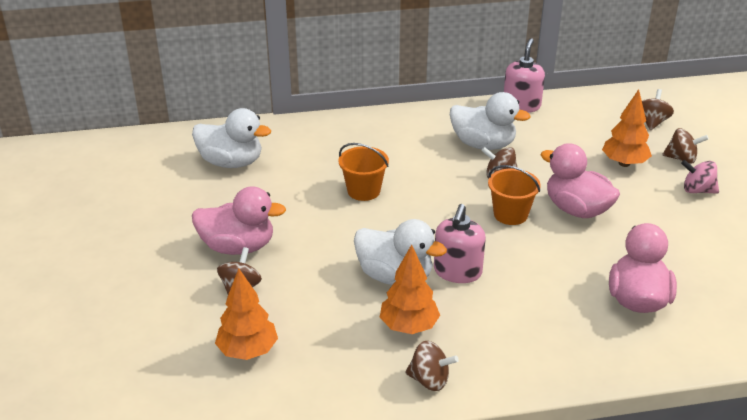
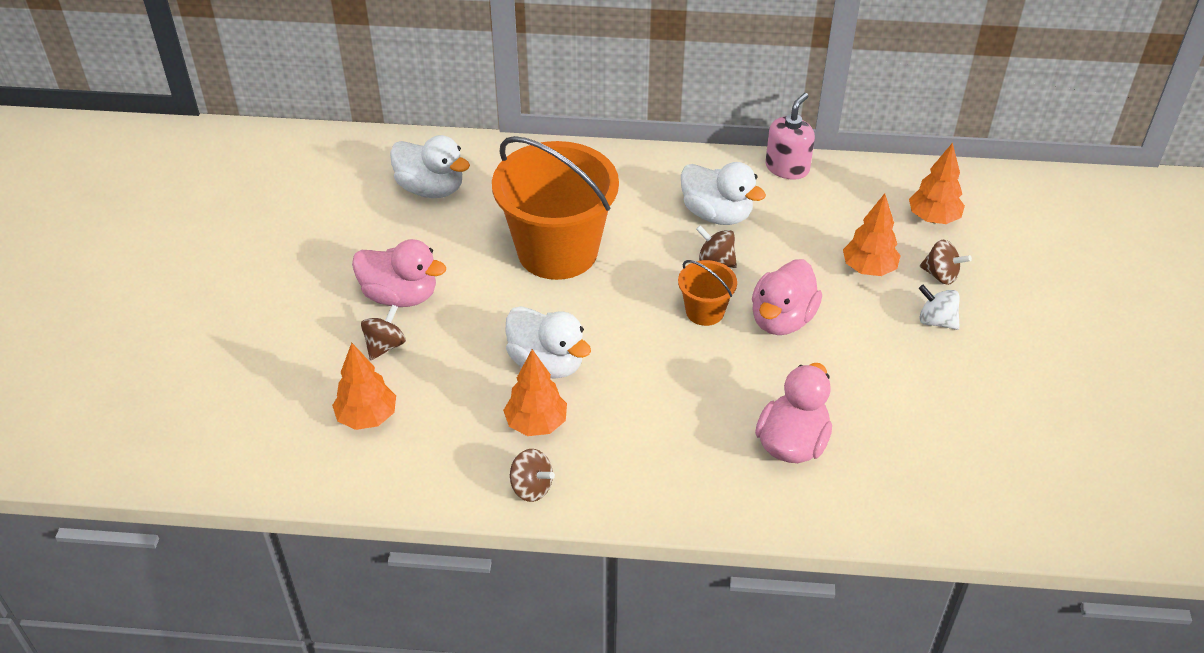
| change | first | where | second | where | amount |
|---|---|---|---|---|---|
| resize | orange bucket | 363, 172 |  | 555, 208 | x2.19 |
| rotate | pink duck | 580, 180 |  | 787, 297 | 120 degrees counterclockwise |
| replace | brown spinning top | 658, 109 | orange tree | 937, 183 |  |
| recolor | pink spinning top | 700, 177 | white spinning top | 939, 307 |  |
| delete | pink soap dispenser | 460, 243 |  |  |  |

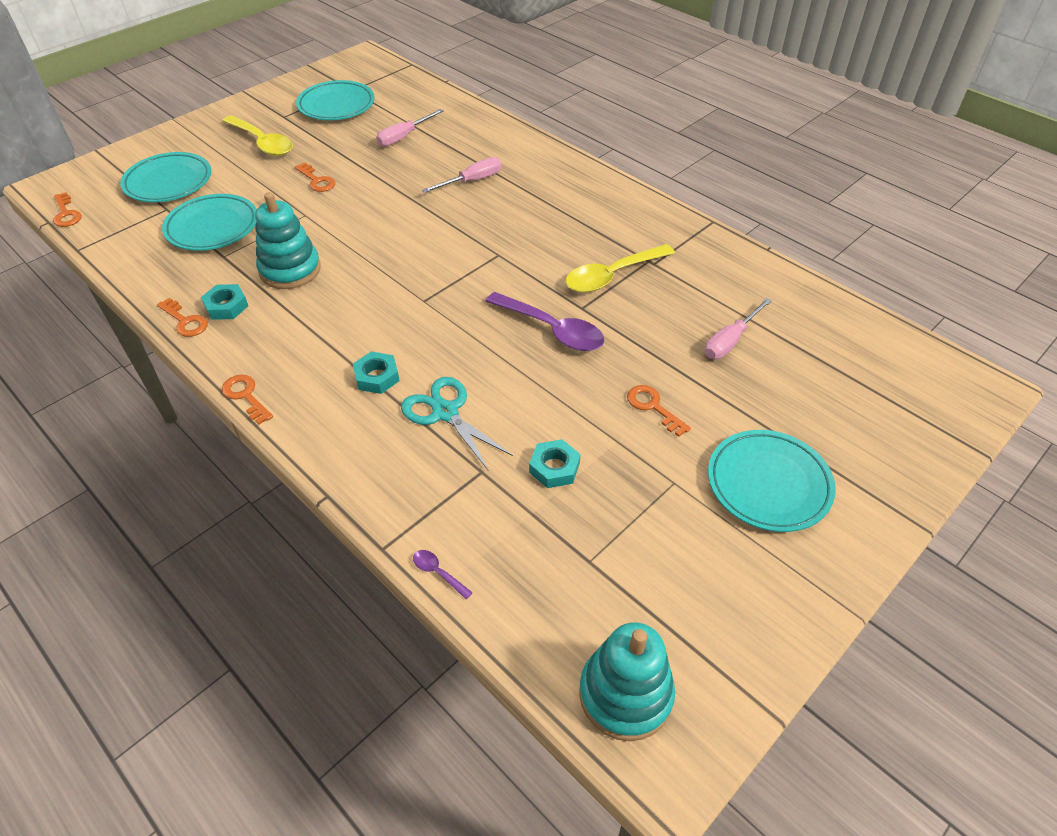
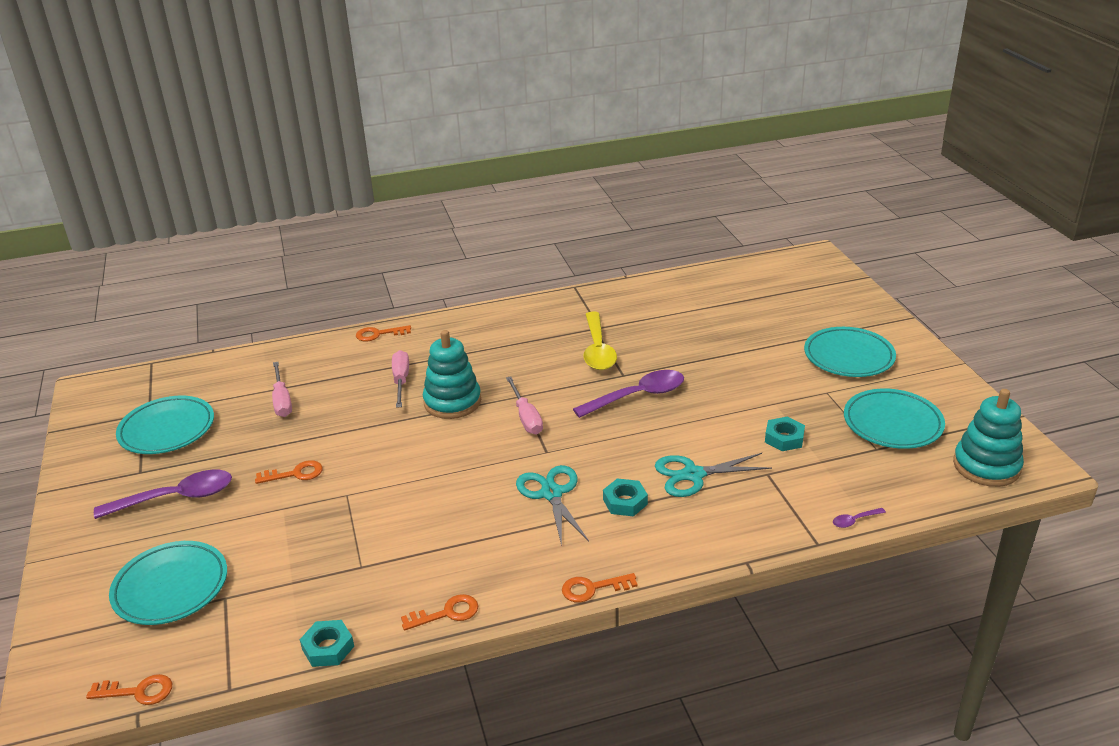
| change | first | where | second | where | amount |
|---|---|---|---|---|---|
| recolor | yellow spoon | 257, 135 | purple spoon | 163, 494 |  |
| move | turquoise nut | 224, 302 |  | 327, 643 |  |
| move | orange key | 659, 411 |  | 383, 333 |  |
| move | turquoise stacking toy | 288, 240 |  | 452, 374 |  |
| move | pink screwdriver | 738, 328 |  | 524, 405 |  |
| insert |  |  | turquoise scissors | 552, 505 |  |
| move | turquoise plate | 209, 222 |  | 894, 419 |  |

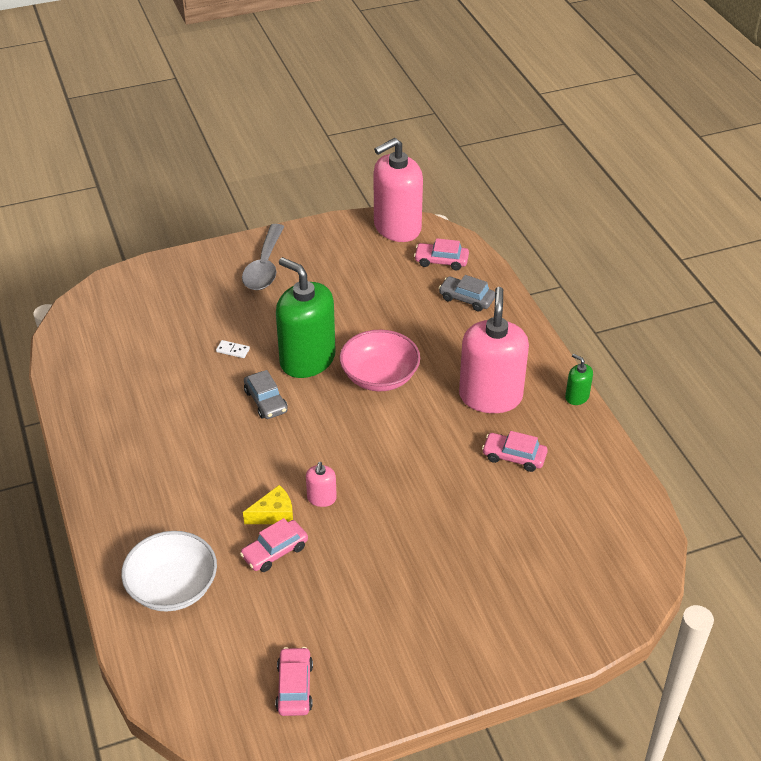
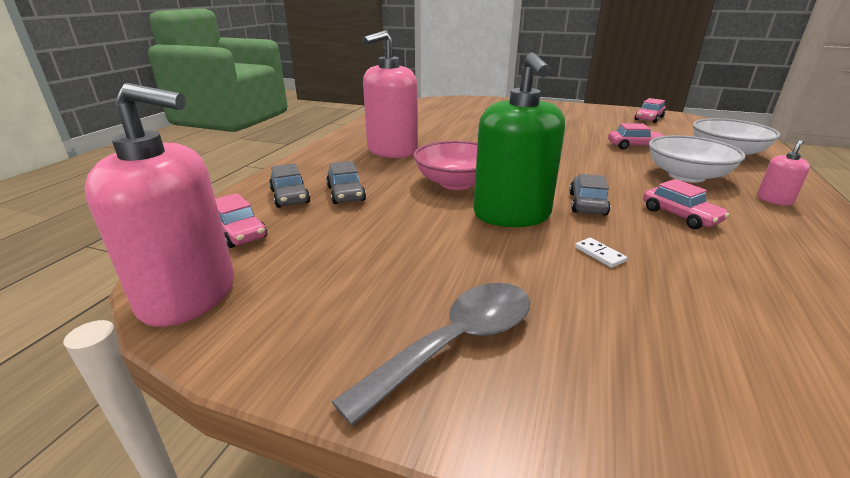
| change | first | where | second | where | amount |
|---|---|---|---|---|---|
| insert |  |  | grey car | 346, 182 |  |
| move | pink car | 515, 451 |  | 686, 204 |  |
| insert |  |  | white bowl | 697, 159 |  |
| move | pink soap dispenser | 321, 484 |  | 783, 172 |  |
| delete | yellow cheese | 268, 504 |  |  |  |
| delete | green soap dispenser | 579, 379 |  |  |  |

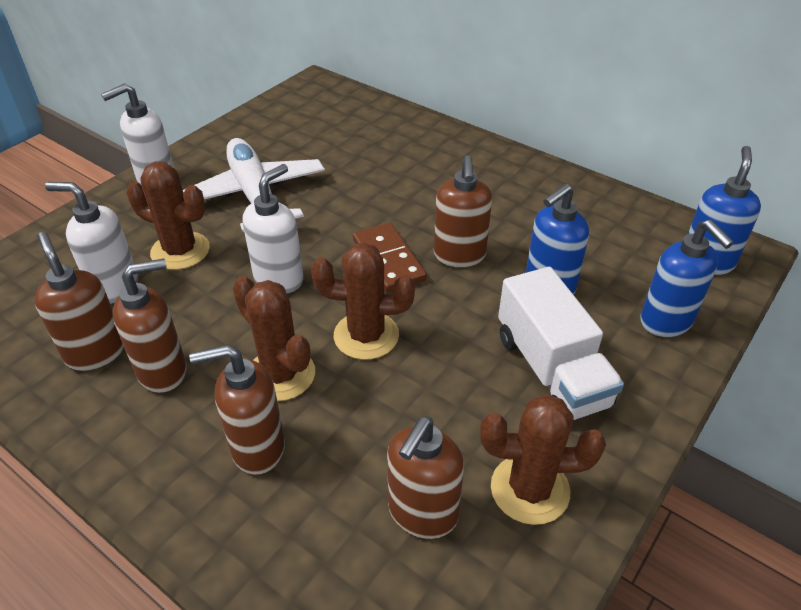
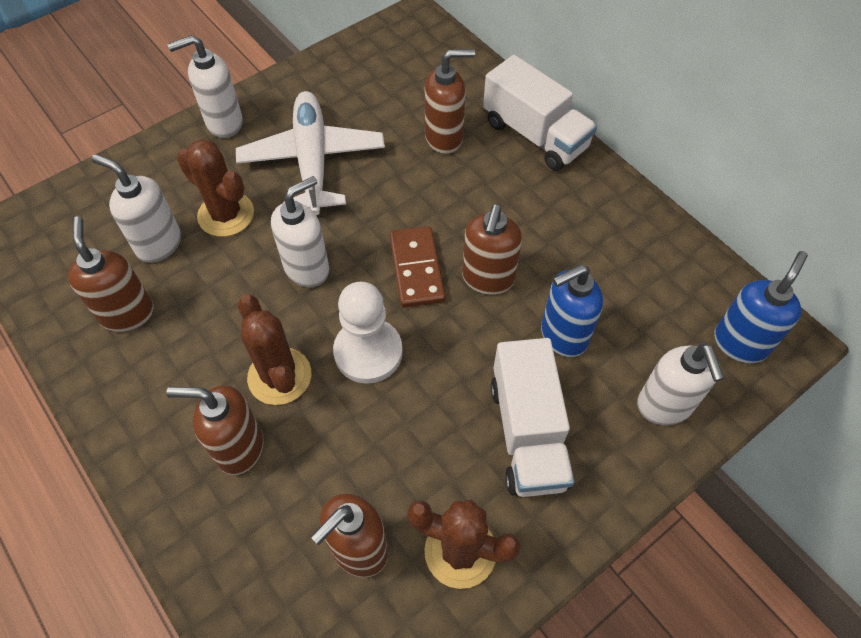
| change | first | where | second | where | amount |
|---|---|---|---|---|---|
| replace | brown cactus | 363, 301 | white pawn | 368, 333 |  |
| move | brown soap dispenser | 150, 325 |  | 449, 101 |  |
| insert |  |  | white truck | 540, 113 |  |
| recolor | blue soap dispenser | 687, 278 | white soap dispenser | 680, 384 |  |

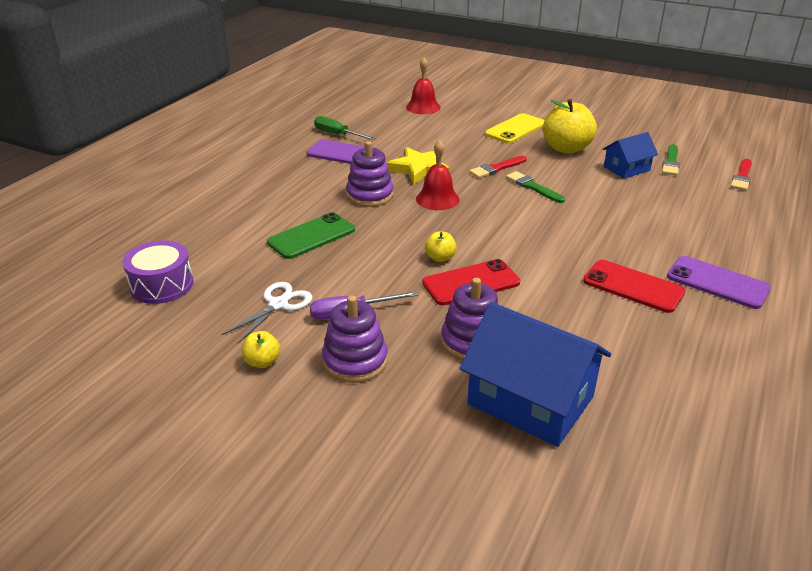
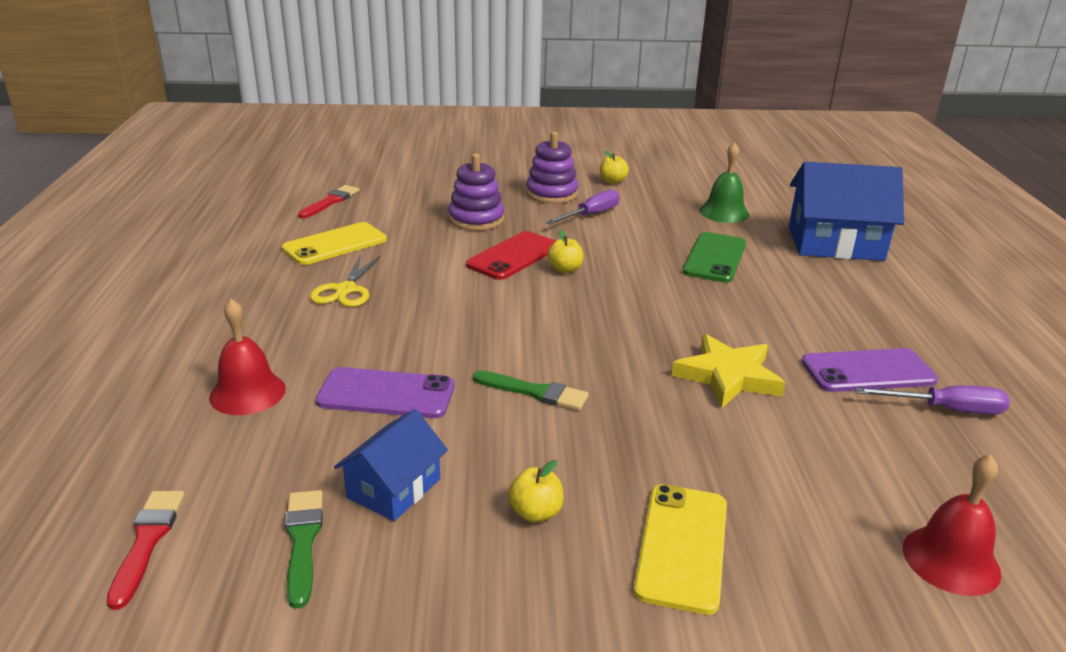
| change | first | where | second | where | amount |
|---|---|---|---|---|---|
| move | red bell | 438, 175 |  | 247, 357 |  |
| insert |  |  | yellow phone | 334, 243 |  |
| move | red brush | 498, 167 |  | 328, 201 |  |
| replace | red phone | 634, 286 | yellow scissors | 345, 281 |  |
| move | purple phone | 719, 282 |  | 384, 392 |  |
| resize | yellow apple | 570, 126 |  | 536, 491 | x0.47 |
| insert |  |  | green bell | 724, 182 |  |
| move | blue house | 535, 374 |  | 846, 211 |  |
| recolor | green screwdriver | 345, 128 | purple screwdriver | 932, 400 |  |
| delete | purple drum | 157, 272 |  |  |  |
| delete | white scissors | 267, 313 |  |  |  |
| delete | purple stacking toy | 370, 174 |  |  |  |

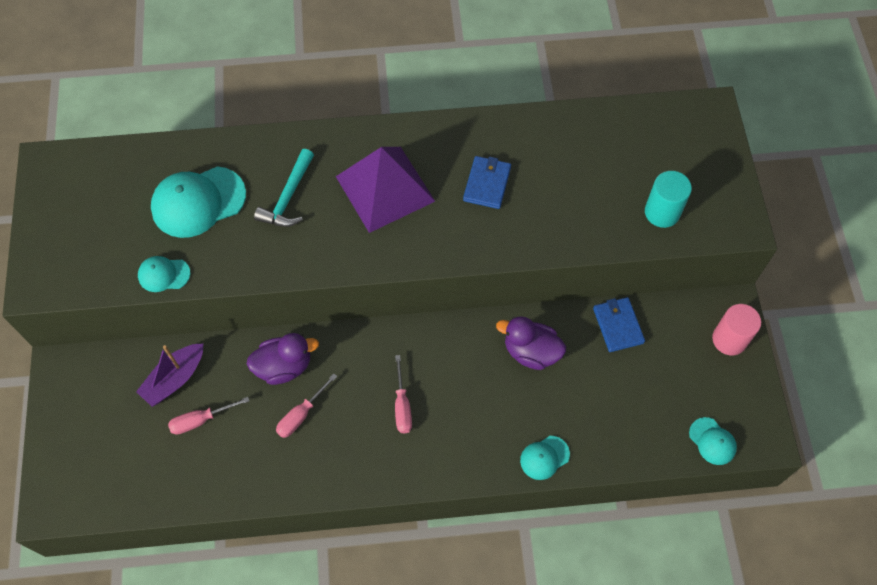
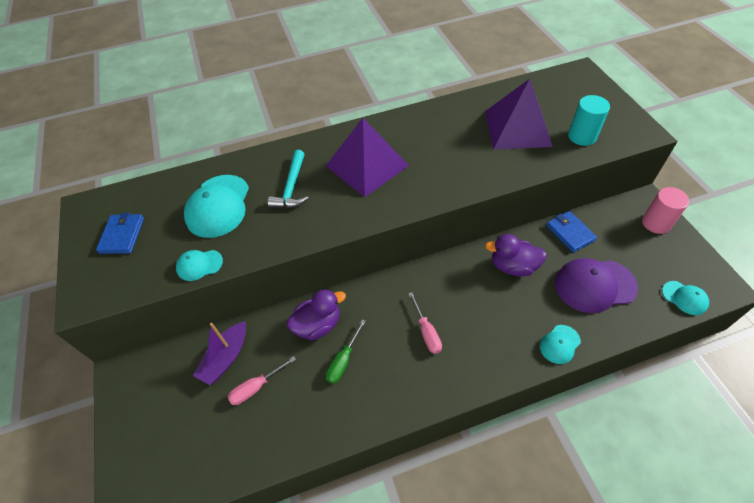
| change | first | where | second | where | amount |
|---|---|---|---|---|---|
| move | blue wallet | 487, 182 |  | 120, 233 |  |
| rotate | turquoise cap | 198, 202 |  | 216, 206 | 45 degrees counterclockwise |
| recolor | pink screwdriver | 306, 405 | green screwdriver | 346, 351 |  |
| insert |  |  | purple pyramid | 519, 114 |  |
| insert |  |  | purple cap | 596, 285 |  |

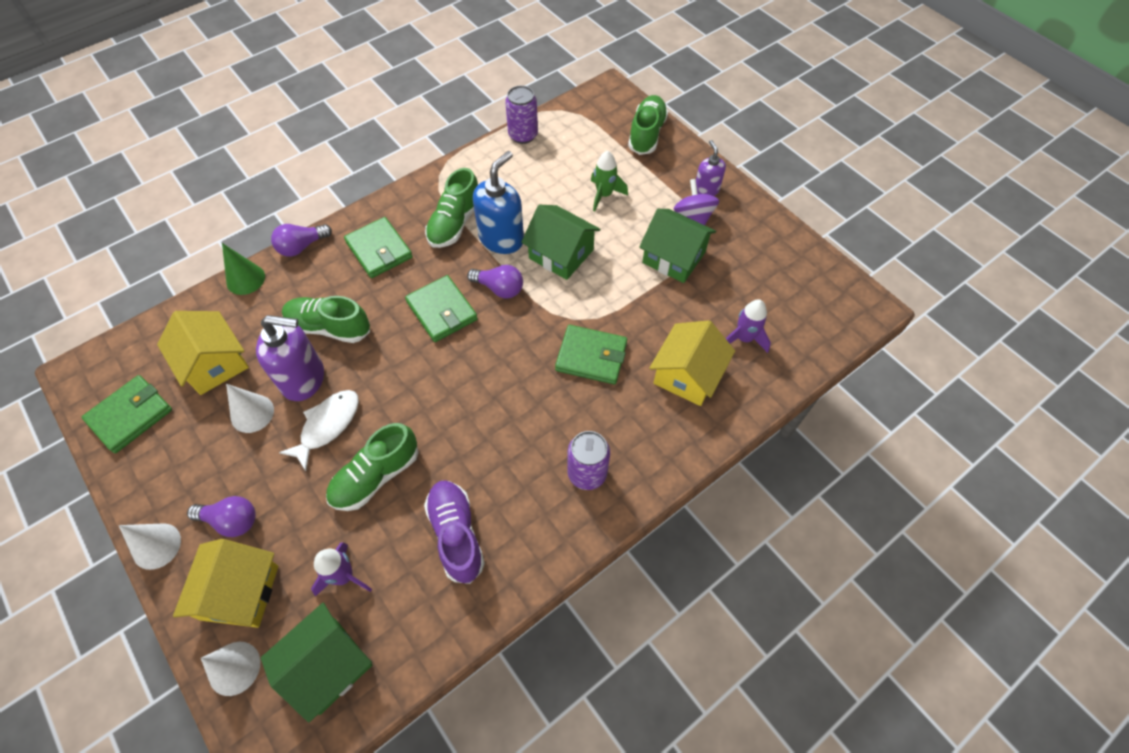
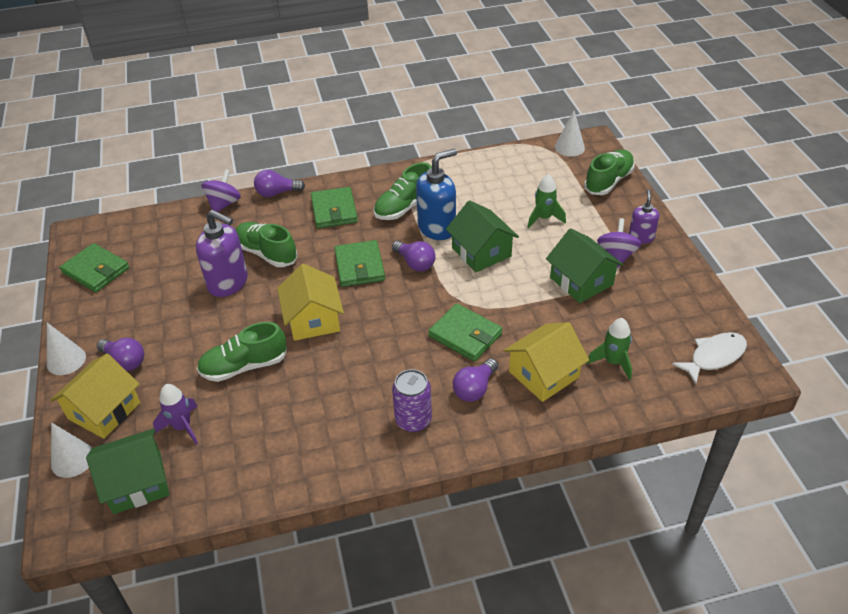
| change | first | where | second | where | amount |
|---|---|---|---|---|---|
| rotate | green wallet | 127, 414 |  | 94, 267 | 60 degrees clockwise |
| replace | green cone | 243, 269 | purple spinning top | 221, 190 |  |
| move | yellow house | 203, 353 |  | 310, 302 |  |
| insert |  |  | purple light bulb | 475, 380 |  |
| move | white cone | 250, 408 |  | 570, 133 |  |
| recolor | purple rocket | 748, 326 | green rocket | 609, 349 |  |
| move | white fish | 319, 430 |  | 709, 358 |  |
| delete | purple shoe | 454, 532 |  |  |  |
| delete | purple can | 521, 114 |  |  |  |

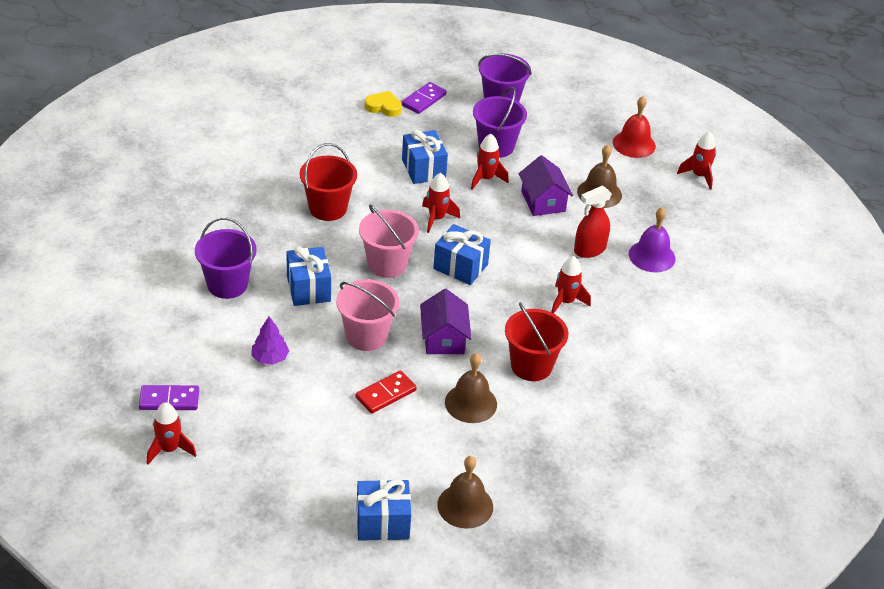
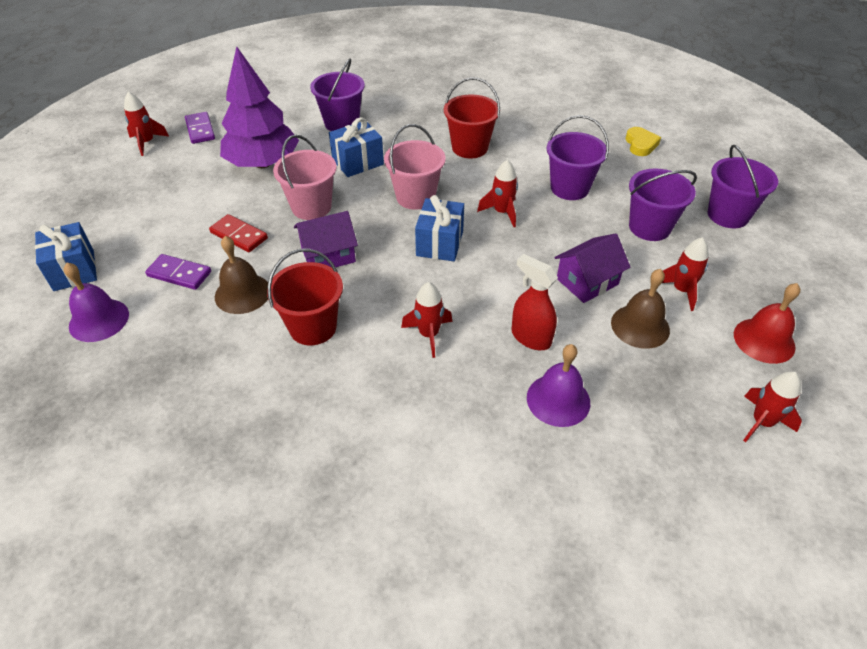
| change | first | where | second | where | amount |
|---|---|---|---|---|---|
| recolor | brown bell | 465, 492 | purple bell | 96, 302 |  |
| move | purple domino | 424, 98 |  | 178, 272 |  |
| resize | purple tree | 270, 340 |  | 259, 107 | x2.29 |
| replace | blue gift | 425, 156 | purple bucket | 578, 157 |  |
| move | red rocket | 490, 162 |  | 685, 274 |  |

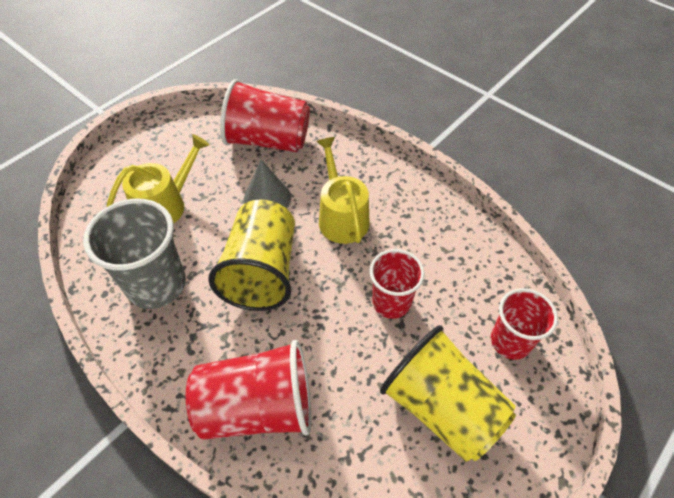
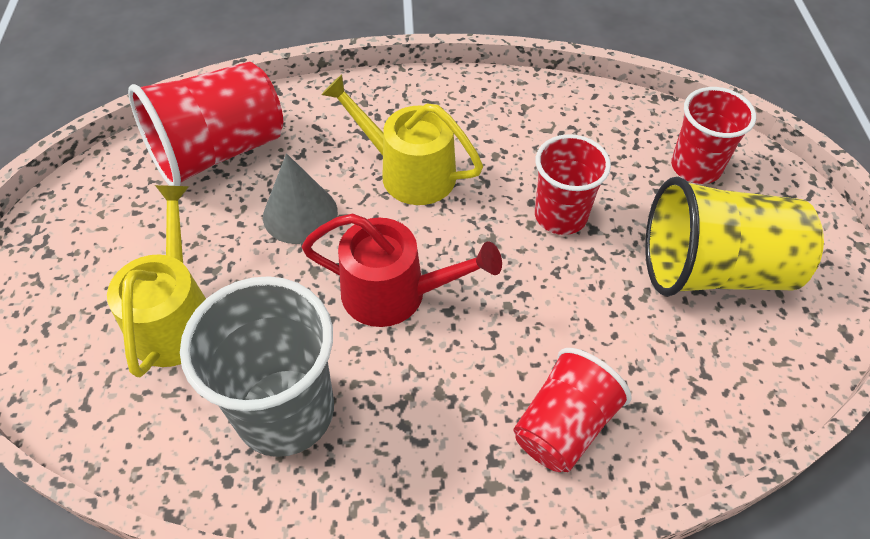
| change | first | where | second | where | amount |
|---|---|---|---|---|---|
| replace | yellow cup | 251, 255 | red watering can | 402, 270 |  |
| resize | red cup | 248, 390 |  | 573, 410 | x0.64 |

